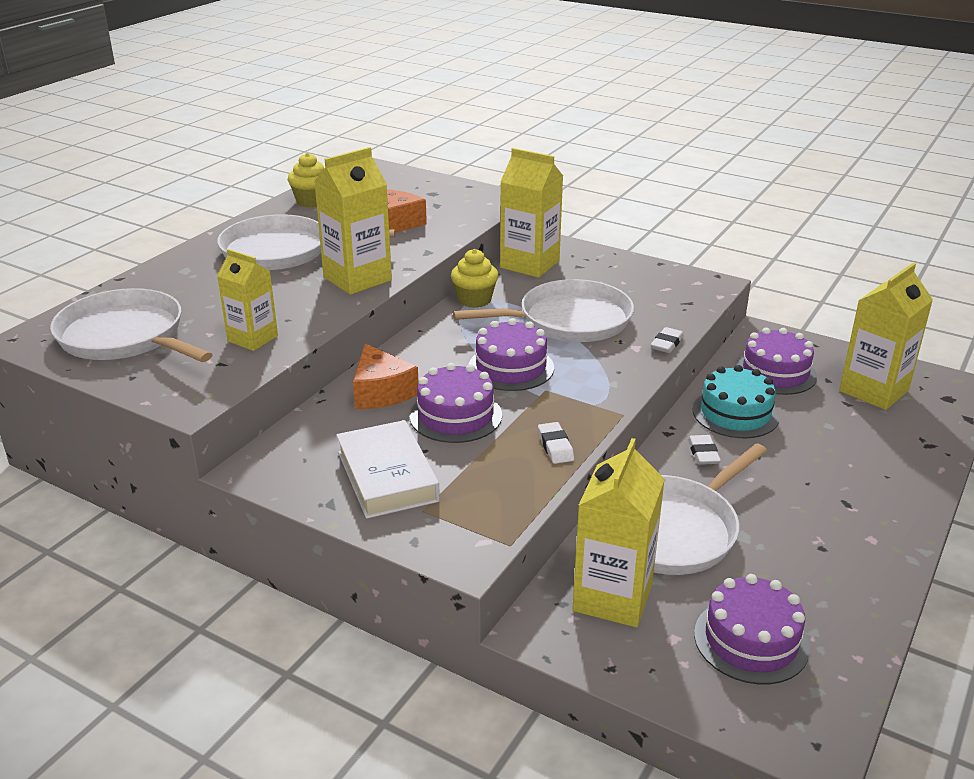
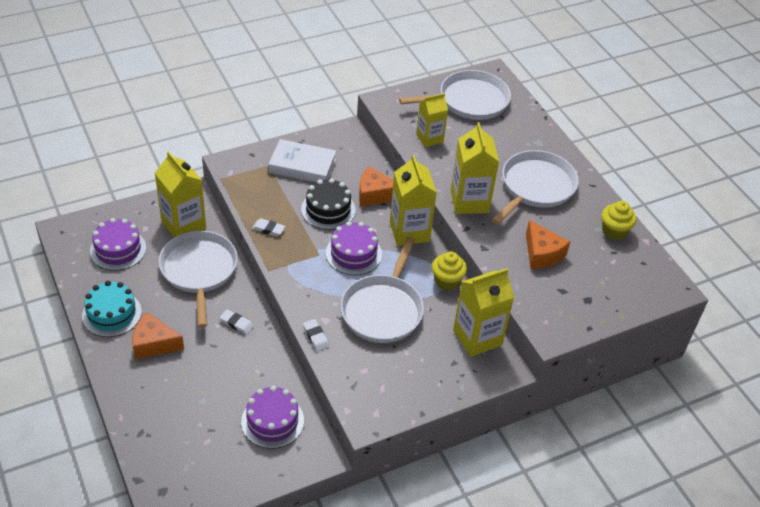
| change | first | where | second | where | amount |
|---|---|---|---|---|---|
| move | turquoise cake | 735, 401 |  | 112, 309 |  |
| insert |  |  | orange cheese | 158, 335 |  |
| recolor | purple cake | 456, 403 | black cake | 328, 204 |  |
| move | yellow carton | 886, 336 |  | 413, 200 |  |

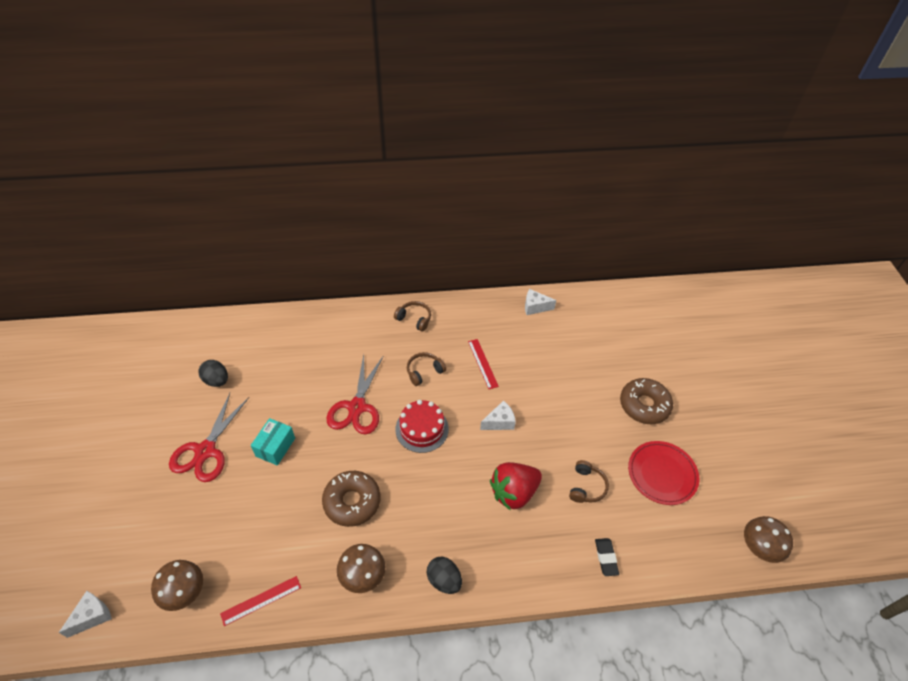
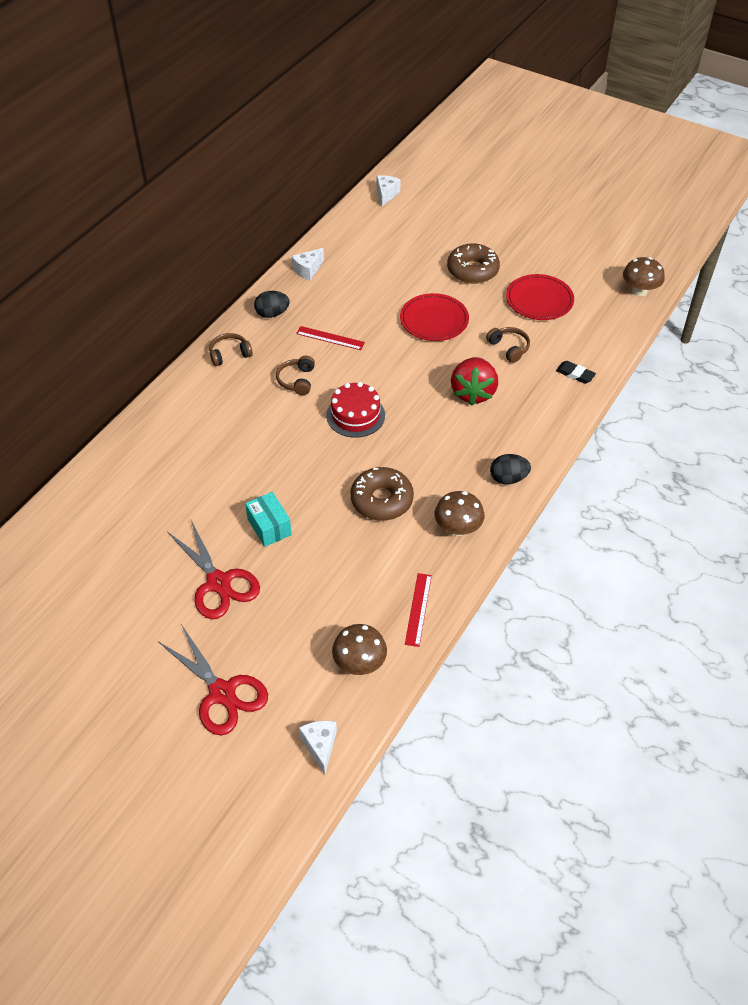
| change | first | where | second | where | amount |
|---|---|---|---|---|---|
| move | red scissors | 355, 394 |  | 213, 679 |  |
| move | black egg | 213, 373 |  | 272, 304 |  |
| move | white cheese | 498, 415 |  | 389, 191 |  |
| insert |  |  | red plate | 434, 317 |  |

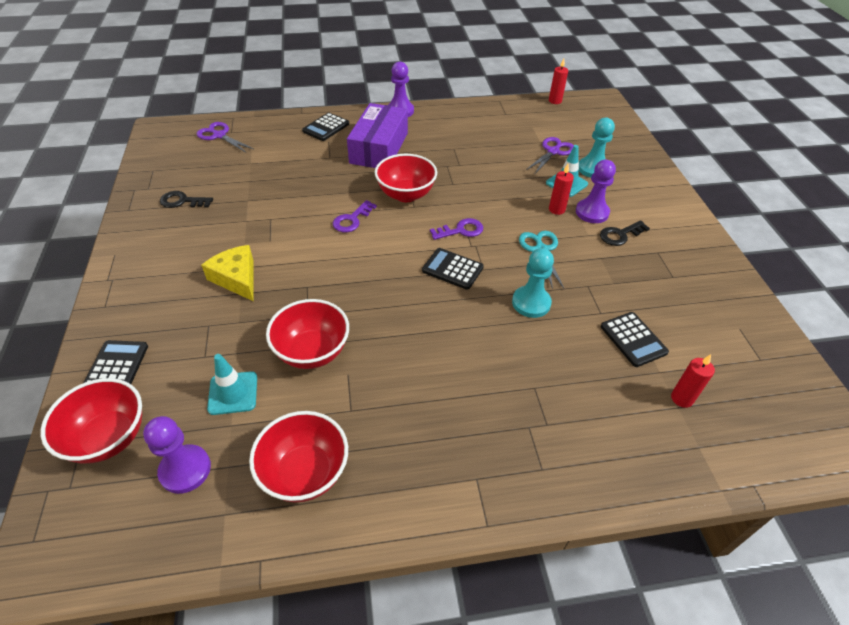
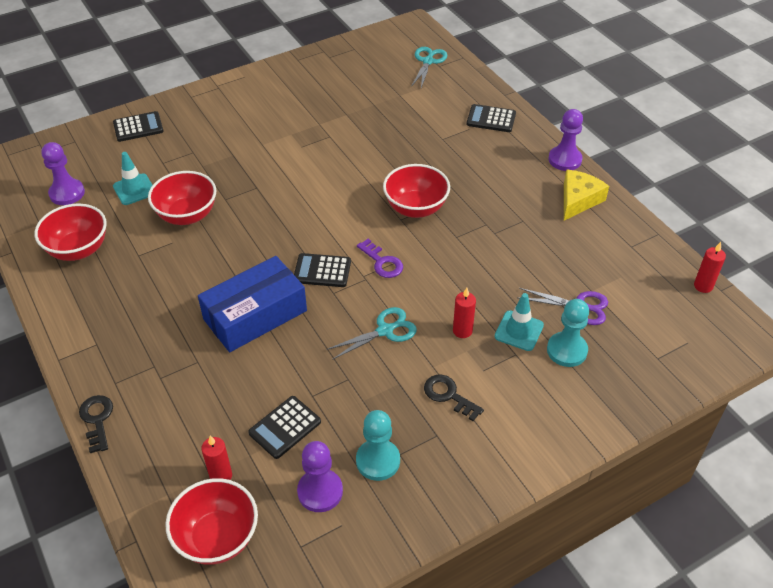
| change | first | where | second | where | amount |
|---|---|---|---|---|---|
| move | black key | 186, 199 |  | 96, 424 |  |
| move | red bowl | 91, 420 |  | 211, 521 |  |
| insert |  |  | blue box | 252, 304 |  |
| rotate | black calculator | 453, 269 |  | 322, 270 | 90 degrees counterclockwise |
| move | purple pawn | 596, 191 |  | 320, 476 |  |
| move | turquoise pawn | 533, 283 |  | 378, 445 |  |
| recolor | purple scissors | 224, 137 | turquoise scissors | 429, 67 |  |
| move | yellow cheese | 227, 273 |  | 586, 195 |  |
| delete | purple key | 355, 216 |  |  |  |
| delete | purple box | 377, 135 |  |  |  |

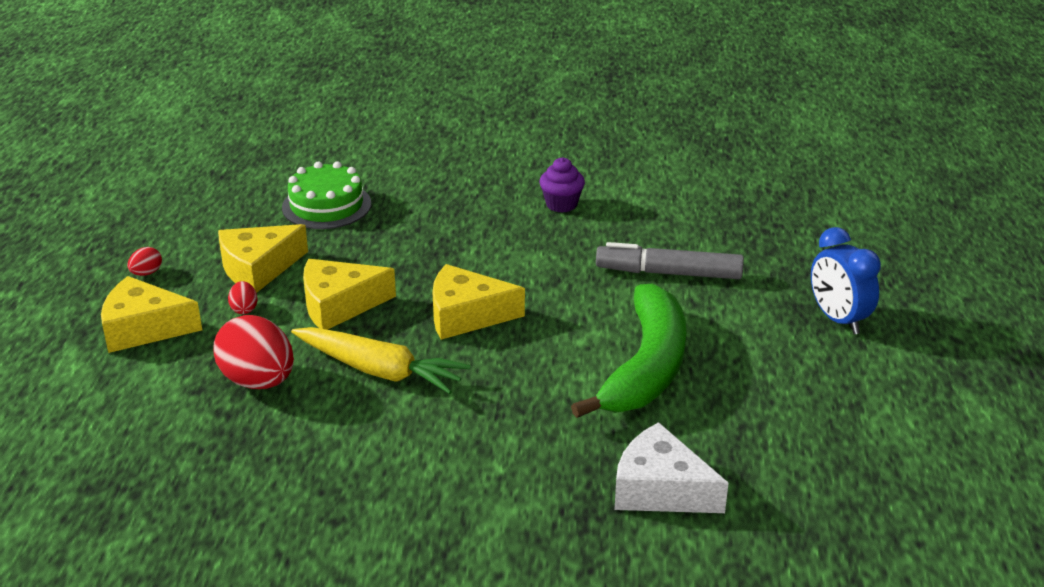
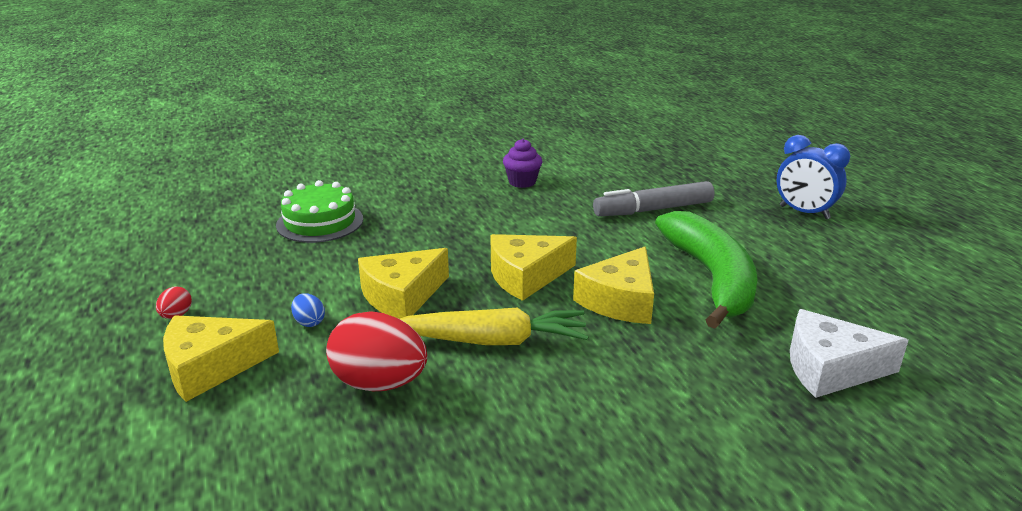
| change | first | where | second | where | amount |
|---|---|---|---|---|---|
| recolor | red egg | 243, 297 | blue egg | 308, 310 |  |
| move | yellow cheese | 263, 258 |  | 613, 285 |  |

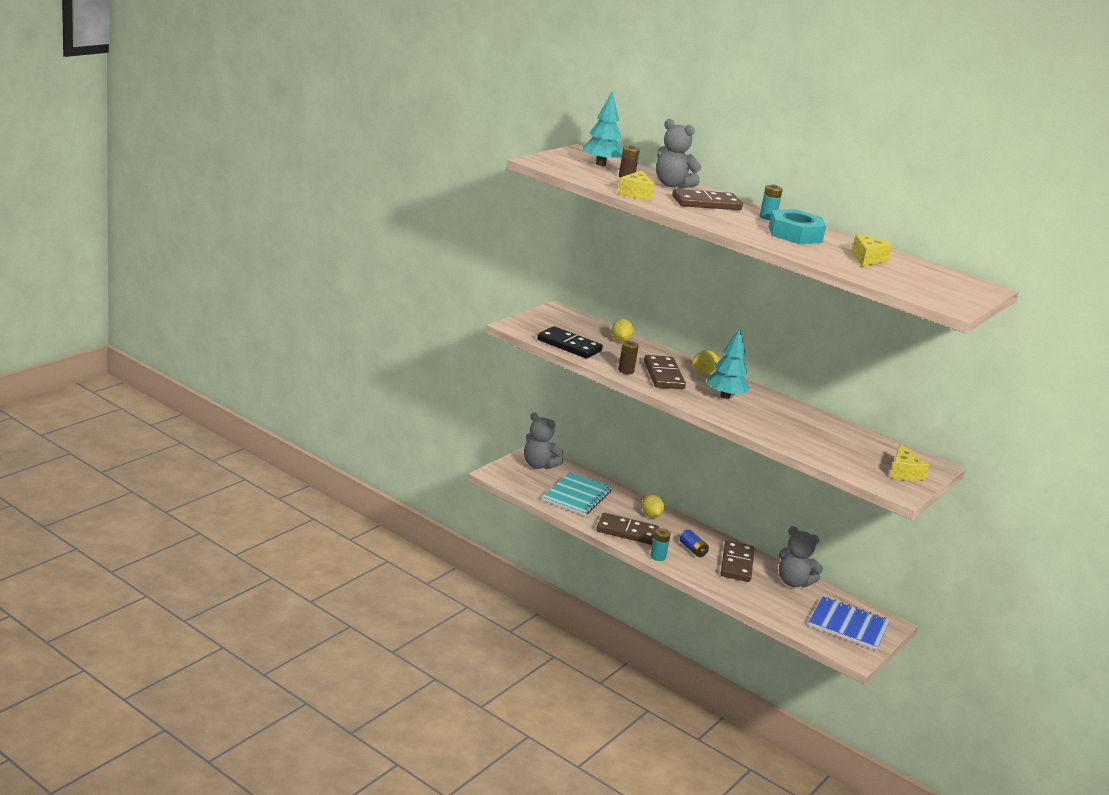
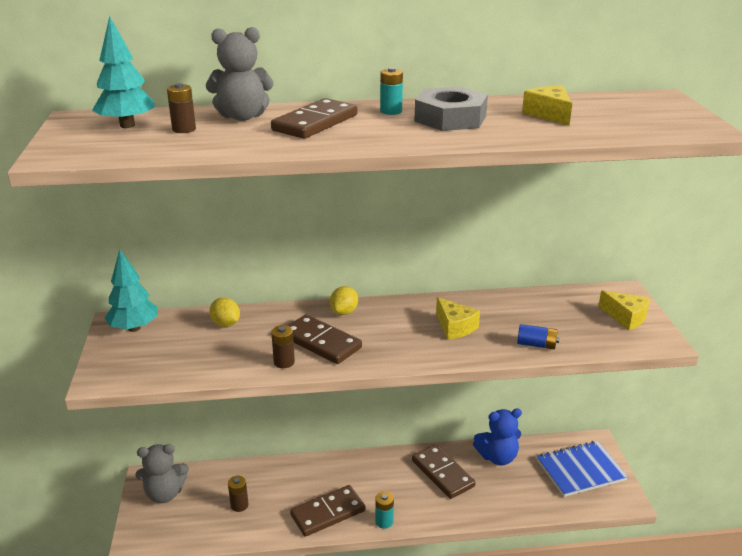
| change | first | where | second | where | amount |
|---|---|---|---|---|---|
| move | turquoise tree | 728, 363 |  | 131, 290 |  |
| replace | turquoise notebook | 577, 494 | brown battery | 238, 494 |  |
| recolor | turquoise nut | 797, 226 | grey nut | 451, 108 |  |
| move | yellow cheese | 636, 185 |  | 458, 318 |  |
| recolor | grey teddy bear | 801, 556 | blue teddy bear | 497, 437 |  |
| move | blue battery | 694, 543 |  | 538, 336 |  |
| delete | black domino | 570, 342 |  |  |  |
| delete | yellow lemon | 653, 506 |  |  |  |

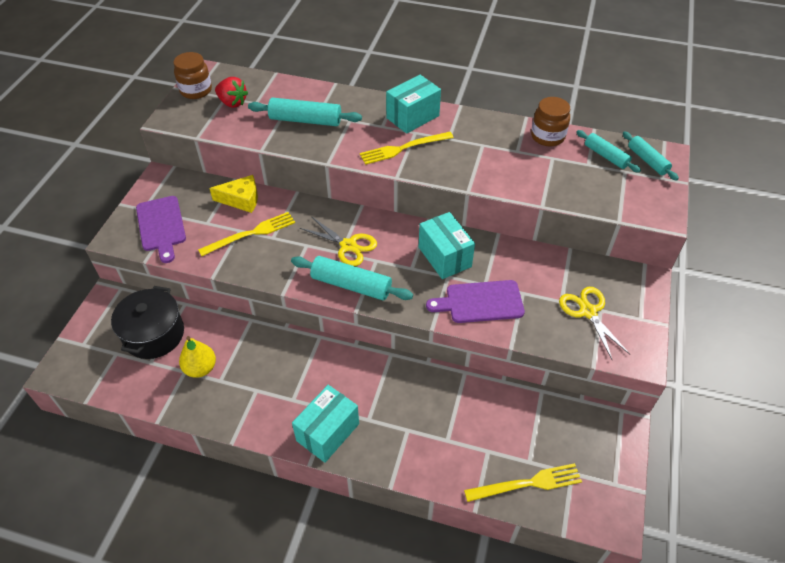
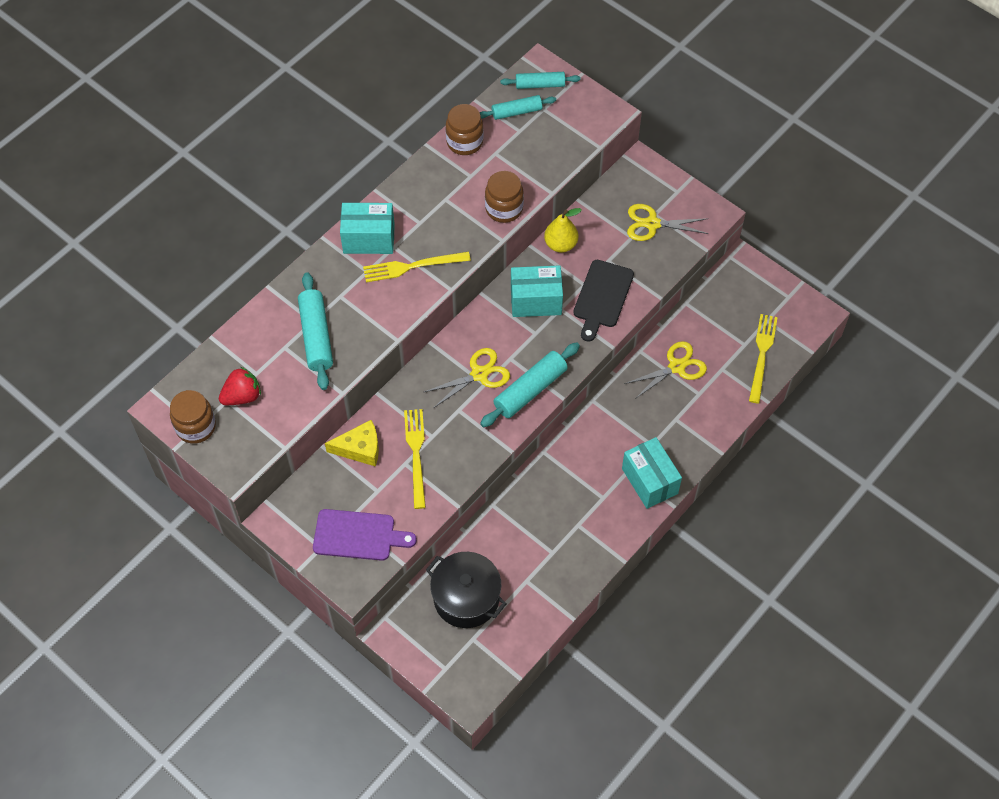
| change | first | where | second | where | amount |
|---|---|---|---|---|---|
| rotate | turquoise rolling pin | 305, 111 |  | 315, 331 | 45 degrees counterclockwise |
| rotate | yellow cheese | 233, 194 |  | 352, 443 | 60 degrees clockwise |
| rotate | turquoise box | 413, 104 |  | 367, 228 | 75 degrees counterclockwise |
| rotate | yellow fork | 407, 148 |  | 417, 267 | 75 degrees clockwise |
| insert |  |  | brown jar | 504, 197 |  |
| move | yellow pear | 197, 357 |  | 563, 230 |  |
| recolor | purple cutting board | 475, 301 | black cutting board | 603, 301 |  |
| insert |  |  | yellow scissors | 665, 370 |  |

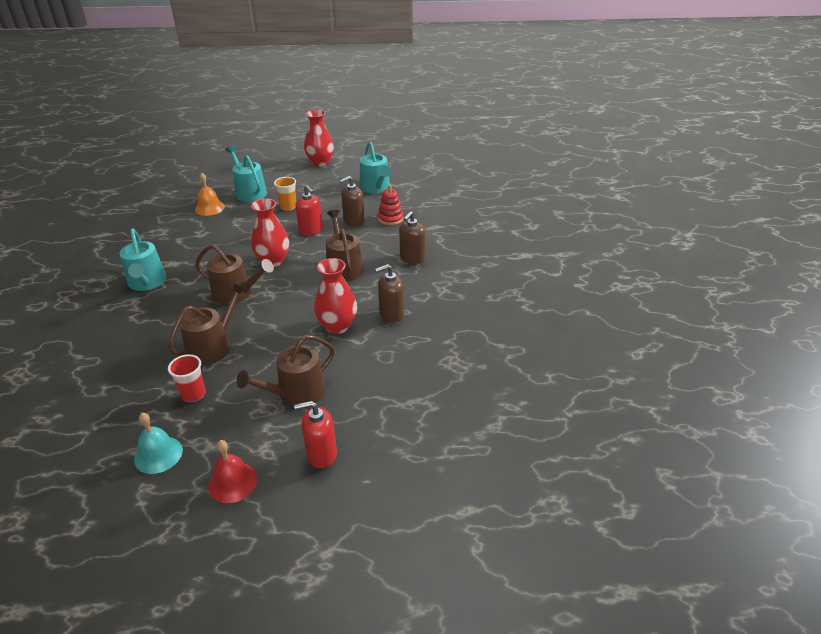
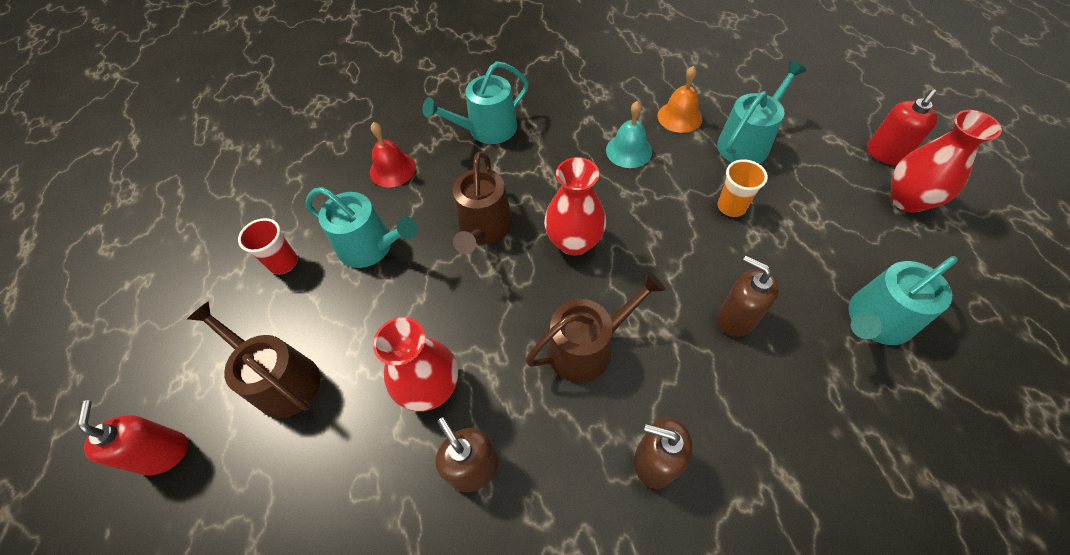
| change | first | where | second | where | amount |
|---|---|---|---|---|---|
| recolor | brown watering can | 207, 324 | turquoise watering can | 362, 227 |  |
| move | red bell | 233, 471 |  | 393, 154 |  |
| move | turquoise bell | 158, 443 |  | 629, 134 |  |
| move | red soap dispenser | 309, 210 |  | 902, 127 |  |
| delete | red stacking toy | 391, 205 |  |  |  |

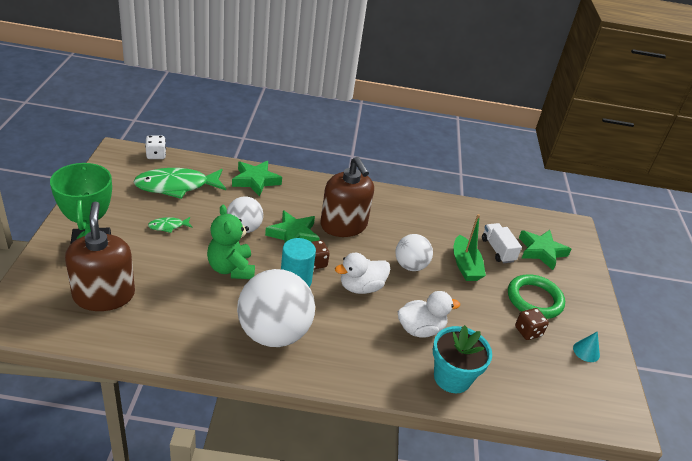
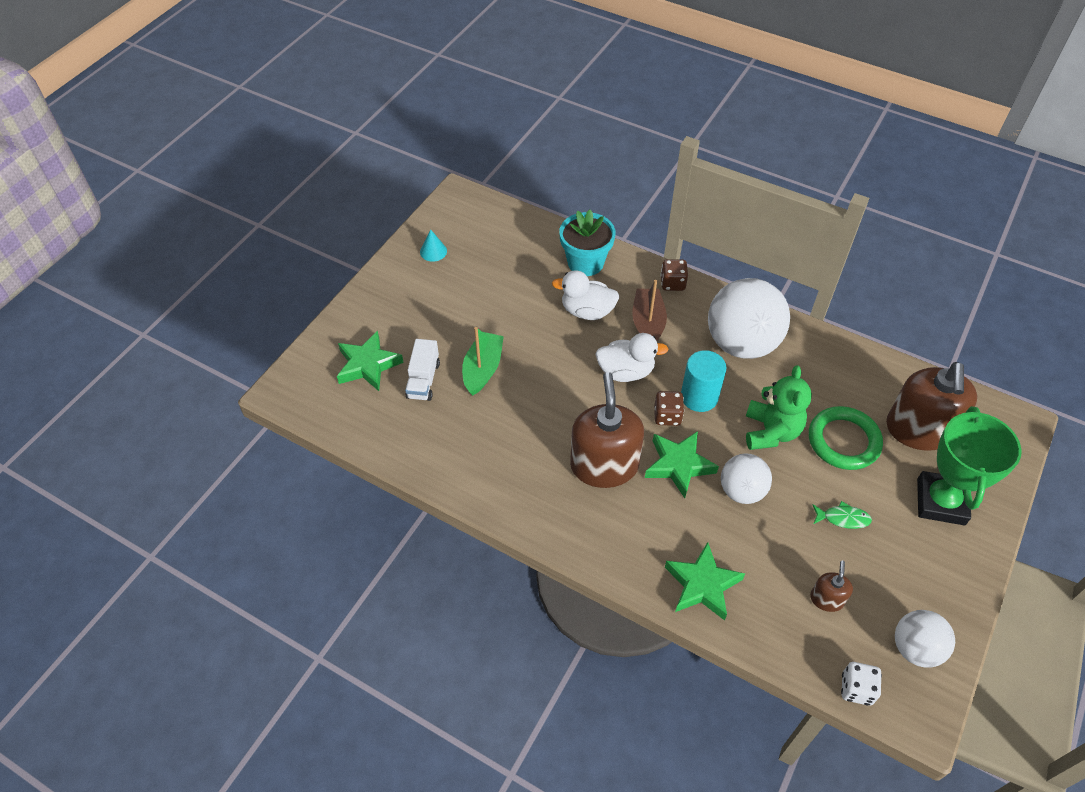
| change | first | where | second | where | amount |
|---|---|---|---|---|---|
| insert |  |  | brown boat | 649, 310 |  |
| move | brown dice | 532, 324 |  | 674, 275 |  |
| move | green ring | 536, 296 |  | 846, 438 |  |
| replace | green fish | 179, 183 | brown soap dispenser | 831, 586 |  |
| move | white ball | 414, 252 |  | 925, 638 |  |

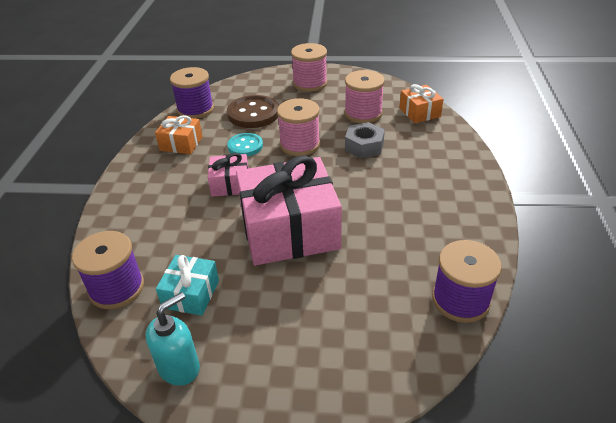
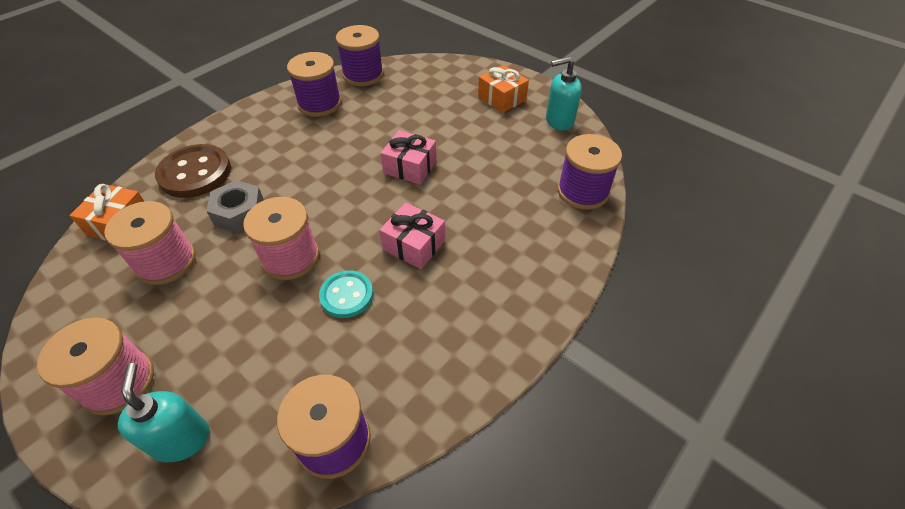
| change | first | where | second | where | amount |
|---|---|---|---|---|---|
| insert |  |  | turquoise soap dispenser | 163, 412 |  |
| move | brown button | 253, 111 |  | 193, 171 |  |
| insert |  |  | purple spool | 314, 84 |  |
| resize | pink gift | 289, 210 |  | 409, 157 | x0.48 |
| move | orange gift | 179, 134 |  | 503, 89 |  |
| delete | turquoise gift | 187, 285 |  |  |  |

